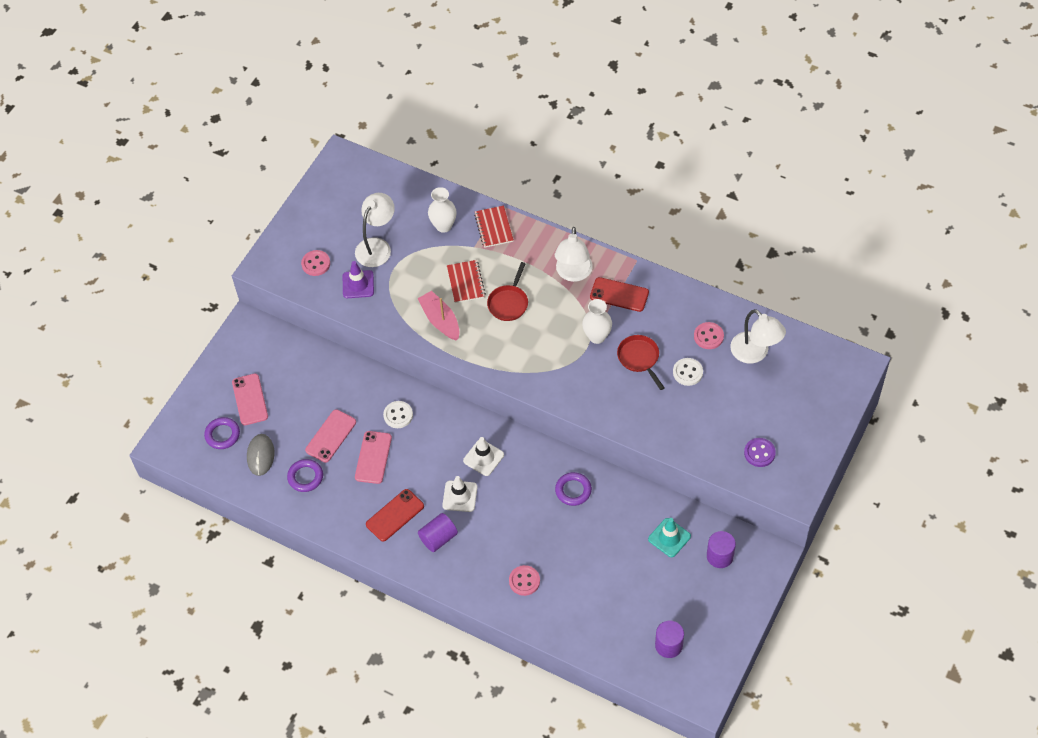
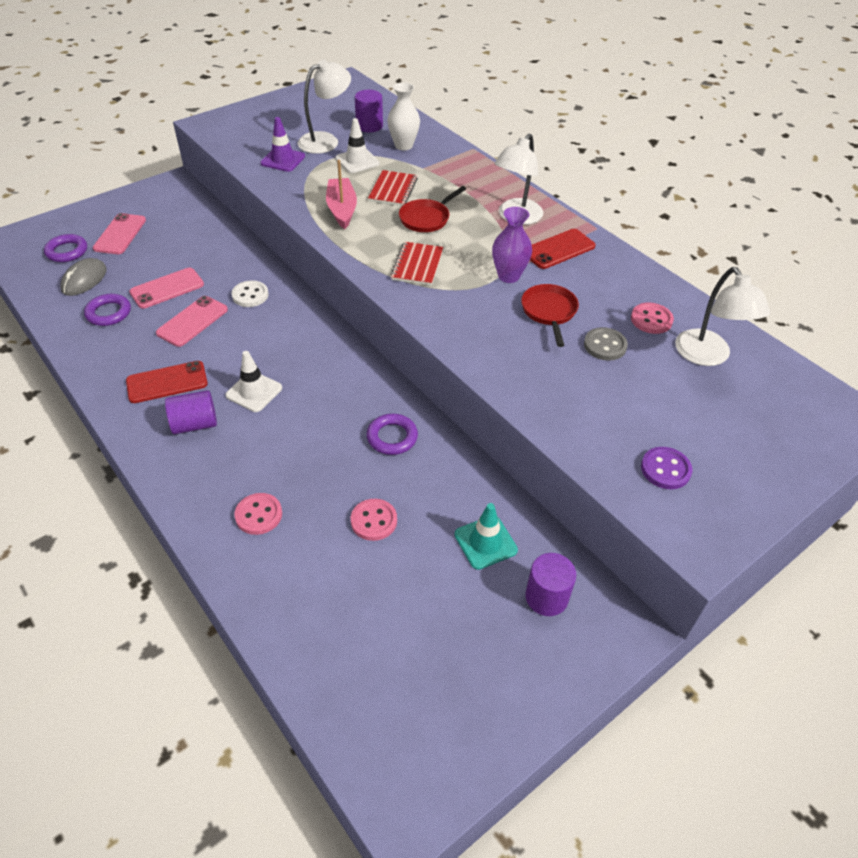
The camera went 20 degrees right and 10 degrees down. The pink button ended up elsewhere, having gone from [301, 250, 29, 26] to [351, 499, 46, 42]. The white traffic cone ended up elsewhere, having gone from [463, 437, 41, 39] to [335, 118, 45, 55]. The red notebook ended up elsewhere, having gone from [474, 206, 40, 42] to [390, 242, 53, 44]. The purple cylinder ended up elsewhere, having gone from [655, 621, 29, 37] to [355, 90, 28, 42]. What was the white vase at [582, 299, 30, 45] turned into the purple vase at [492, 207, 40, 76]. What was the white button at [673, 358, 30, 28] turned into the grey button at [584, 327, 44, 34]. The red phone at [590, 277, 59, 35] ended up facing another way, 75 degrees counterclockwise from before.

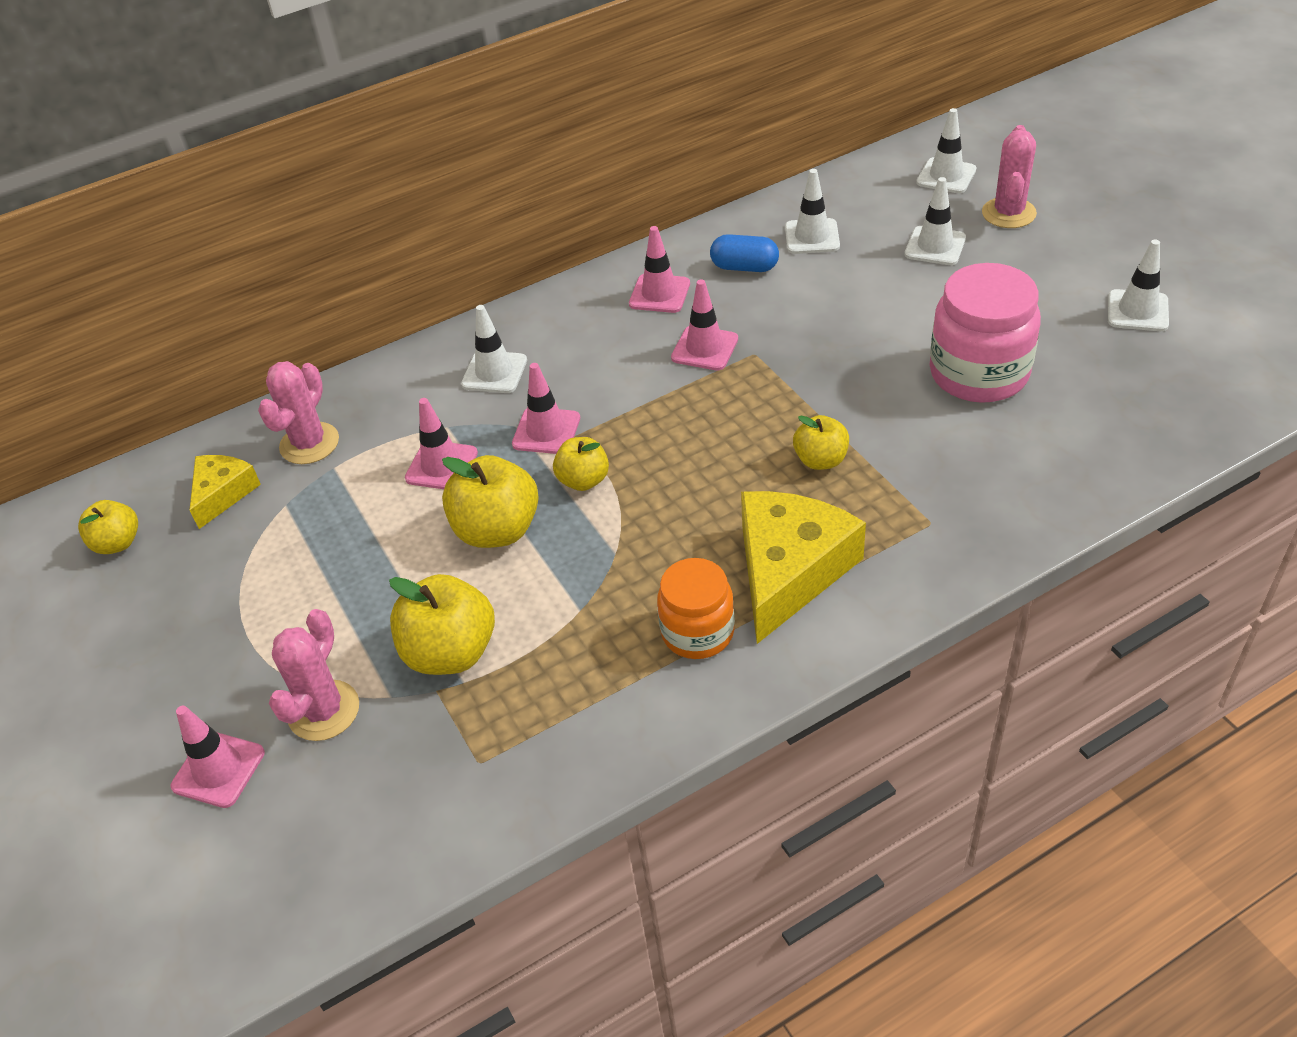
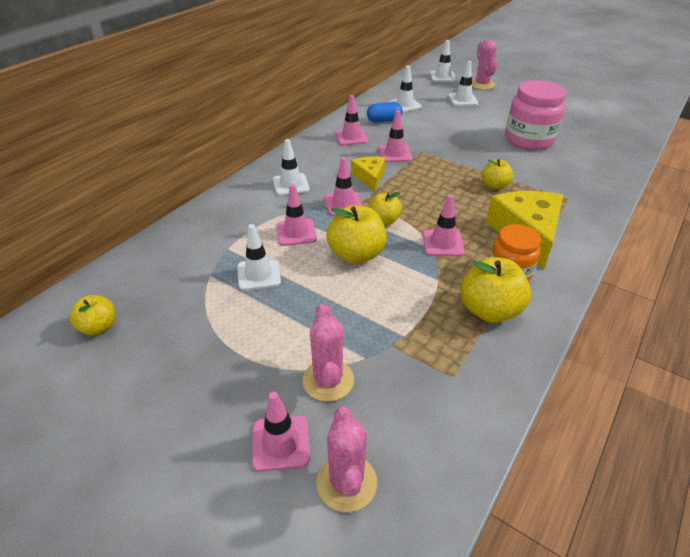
The camera went 30 degrees left and 5 degrees down. The second view gained the pink traffic cone at [423, 195, 42, 61]. The yellow cheese ended up elsewhere, having gone from [189, 455, 72, 74] to [351, 156, 34, 35]. The pink cactus ended up elsewhere, having gone from [258, 361, 81, 103] to [316, 407, 61, 105]. The yellow apple ended up elsewhere, having gone from [389, 574, 106, 101] to [460, 257, 71, 66]. The white traffic cone ended up elsewhere, having gone from [1108, 239, 61, 92] to [237, 224, 44, 67].

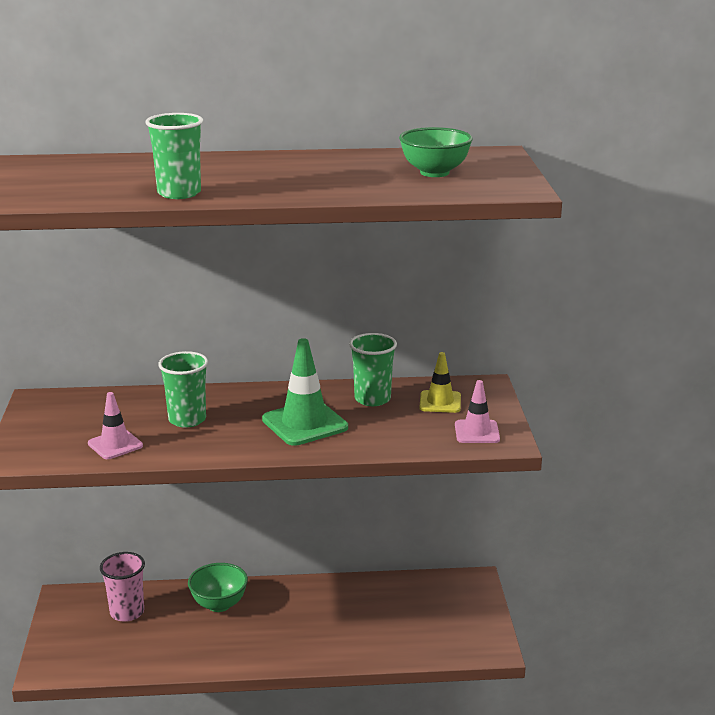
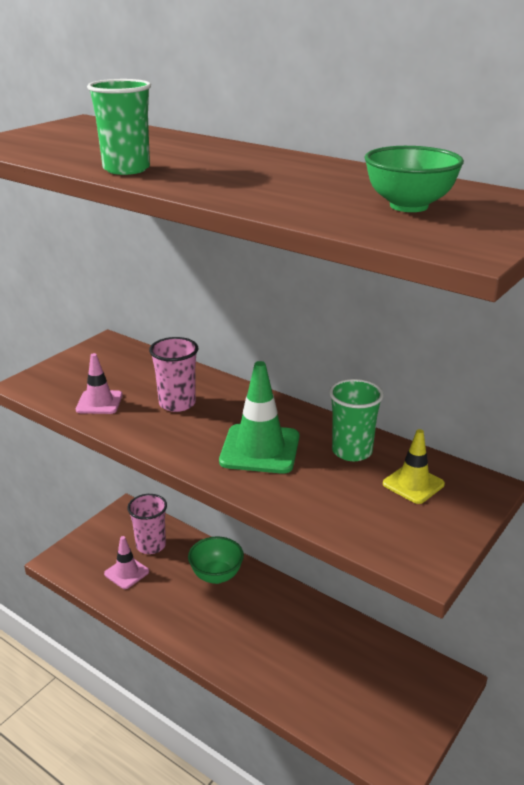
The camera went 40 degrees right and 5 degrees up. The pink traffic cone ended up elsewhere, having gone from [455, 380, 45, 63] to [104, 536, 45, 53]. What was the green cup at [158, 351, 50, 77] turned into the pink cup at [149, 337, 49, 75].

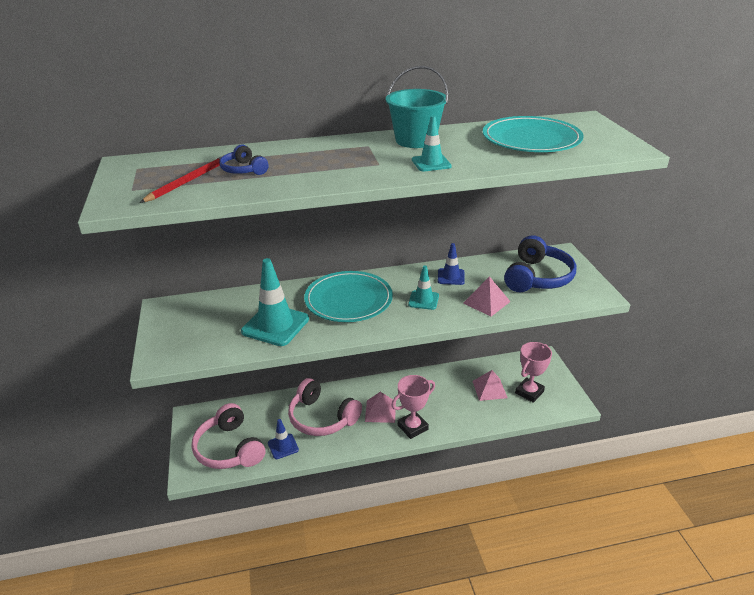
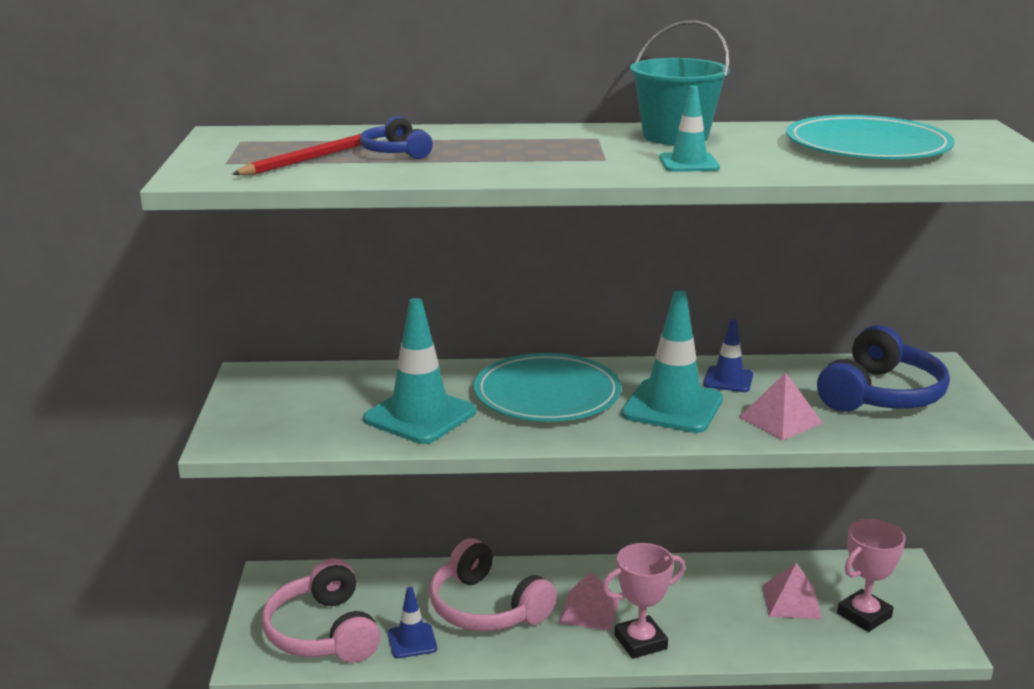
The camera went 10 degrees right and 10 degrees down. The size of the turquoise traffic cone at [408, 265, 31, 45] changed by a factor of 1.81.

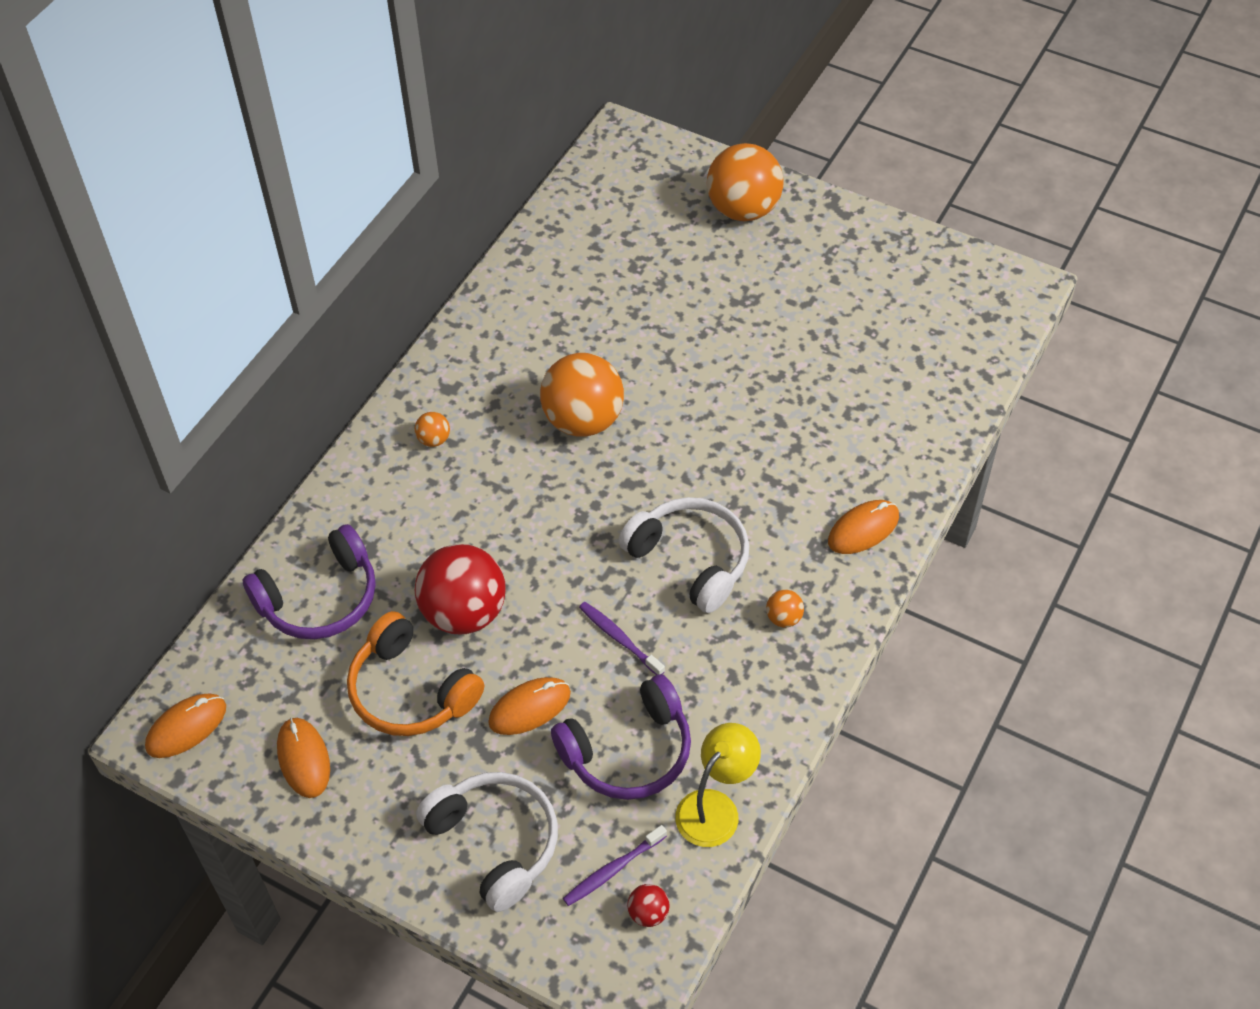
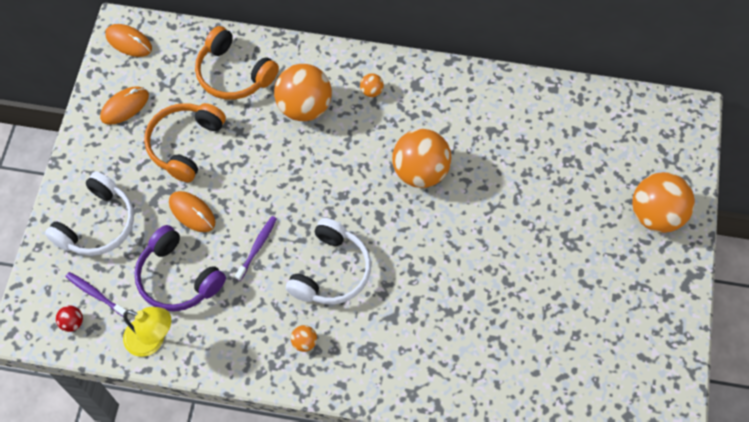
The camera went 70 degrees right and 10 degrees up. The second view lost the red ball at [415, 544, 91, 90]. The second view lost the orange mouse at [828, 500, 71, 54]. The second view gained the orange ball at [274, 64, 58, 57]. What was the purple headphones at [242, 524, 134, 115] turned into the orange headphones at [195, 26, 84, 74].

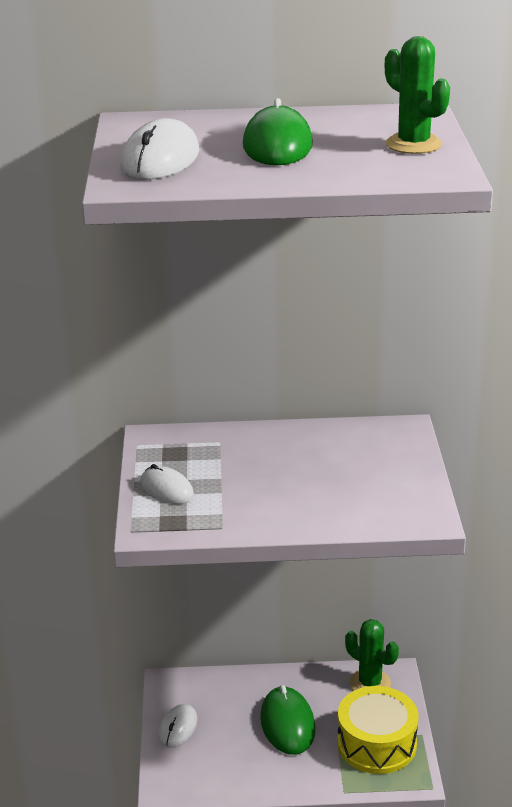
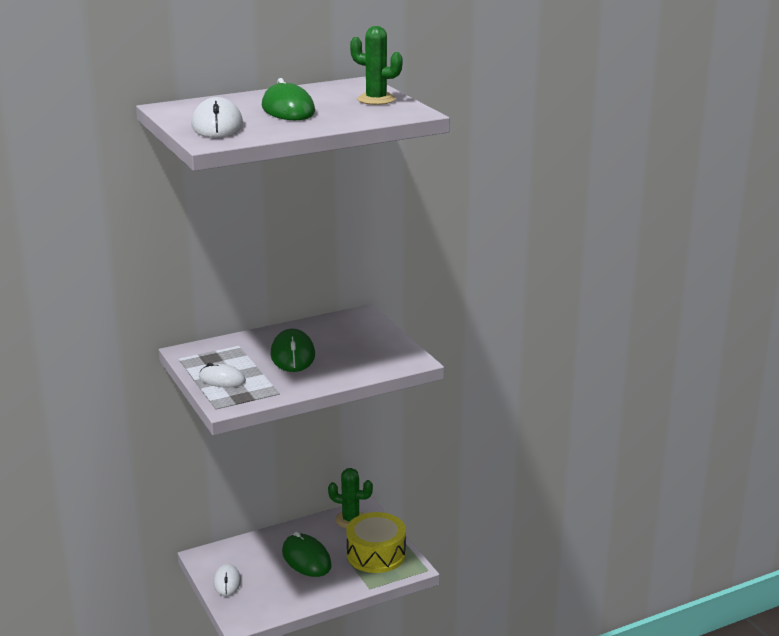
The camera went 25 degrees left and 5 degrees down. The second view gained the green mouse at [270, 329, 45, 43].

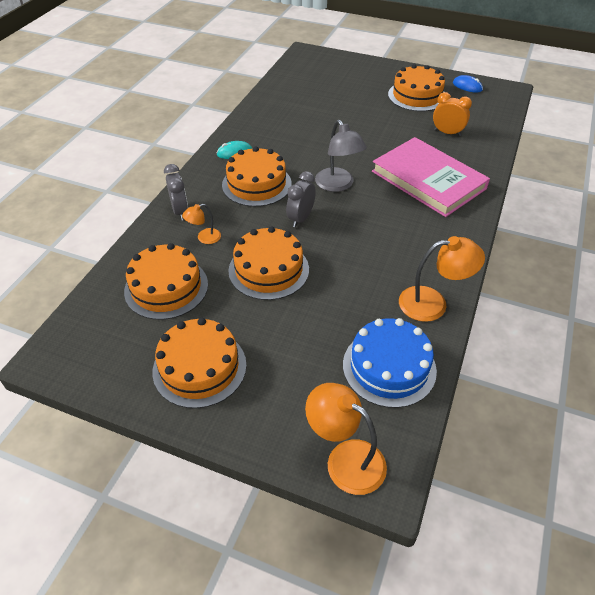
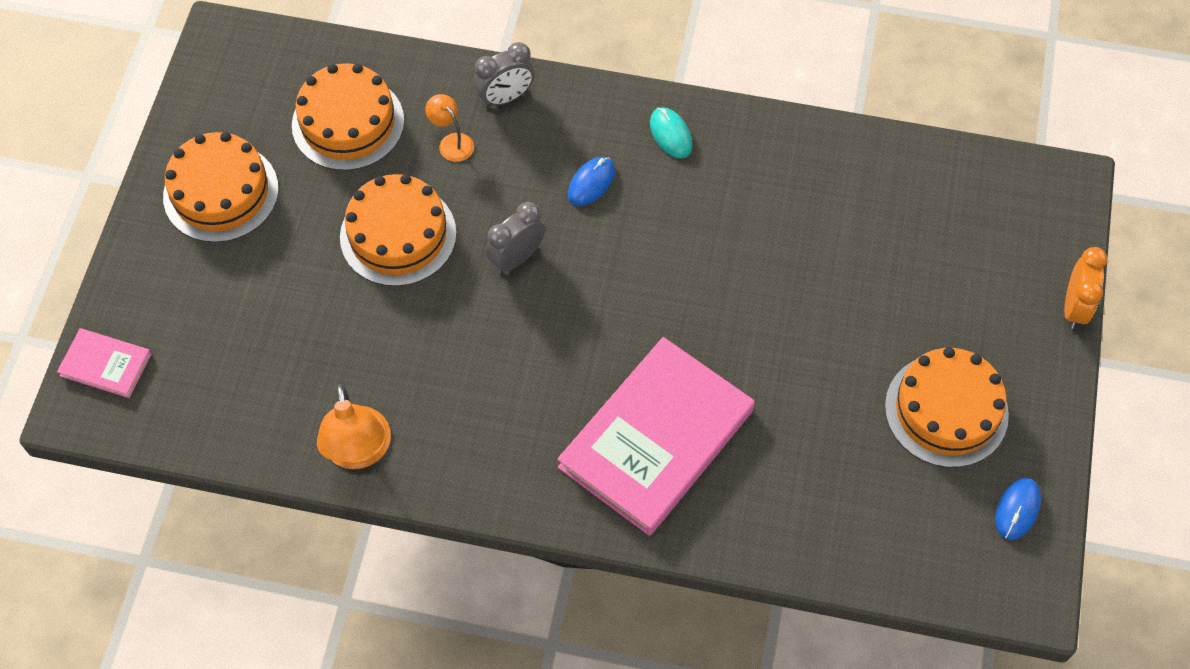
The camera went 80 degrees right and 15 degrees up. The second view lost the grey lamp at [315, 120, 52, 72]. The second view lost the blue cake at [343, 318, 94, 90]. The orange clock ended up elsewhere, having gone from [433, 92, 39, 44] to [1064, 247, 44, 82]. Where the orange cake stood at [222, 146, 70, 61], the blue mouse came to stand at [568, 157, 47, 49]. Where the orange lamp stood at [305, 383, 82, 112], the pink book came to stand at [57, 328, 95, 70]. The grey clock at [286, 171, 30, 57] ended up facing another way, 60 degrees counterclockwise from before.

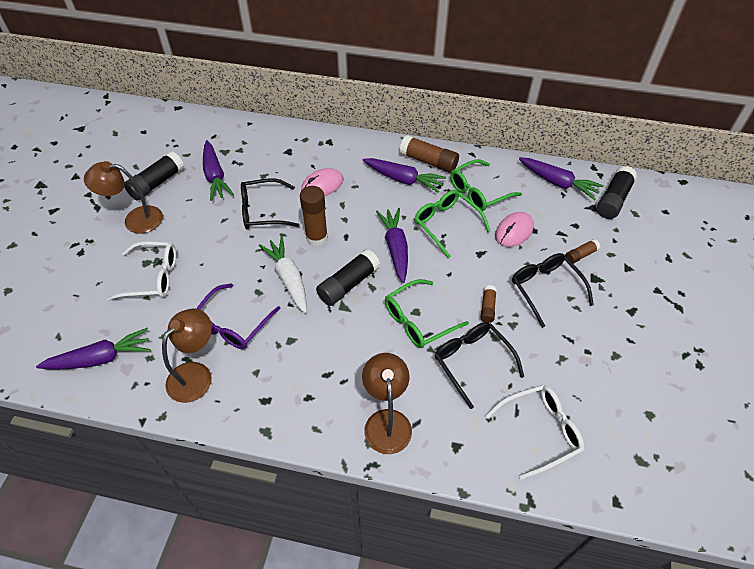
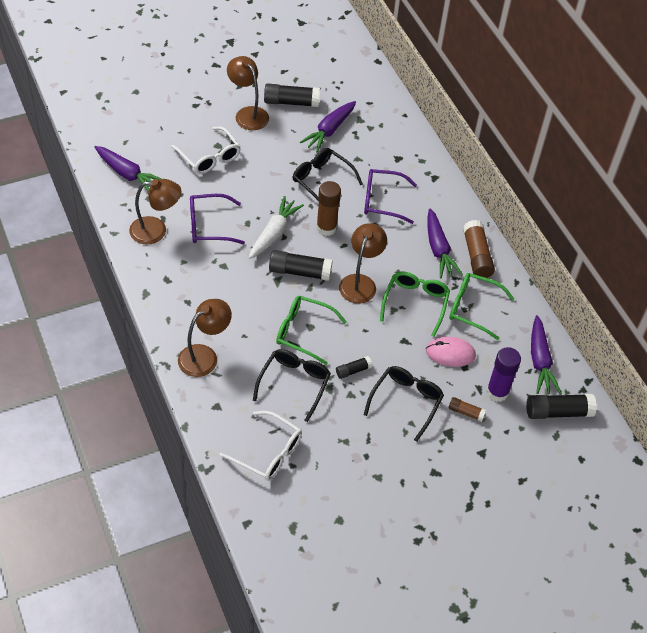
The camera went 50 degrees right and 0 degrees up. The second view gained the purple glue stick at [486, 347, 35, 55]. Where the pink mouse stood at [301, 168, 42, 28], the purple glasses came to stand at [364, 169, 53, 55]. Where the purple carrot stood at [376, 208, 32, 75], the brown lamp came to stand at [339, 223, 48, 81]. What was the brown glue stick at [480, 285, 17, 38] turned into the black glue stick at [336, 356, 37, 23].

